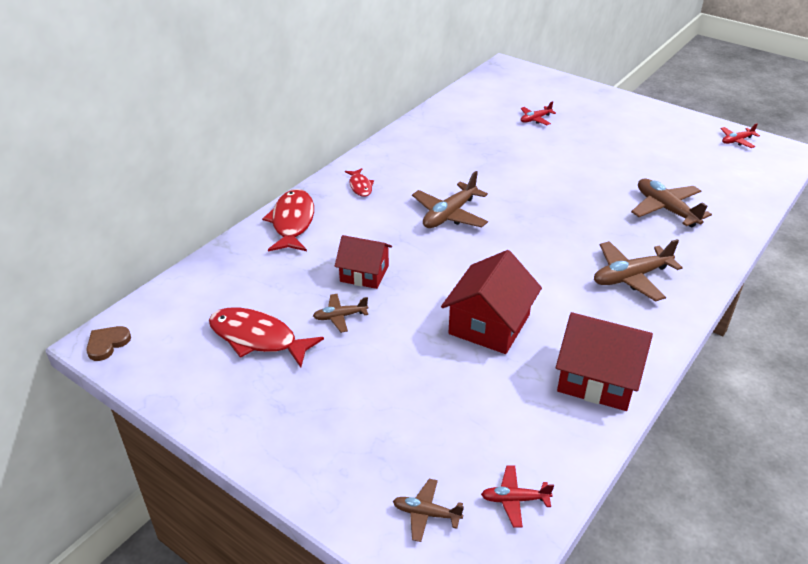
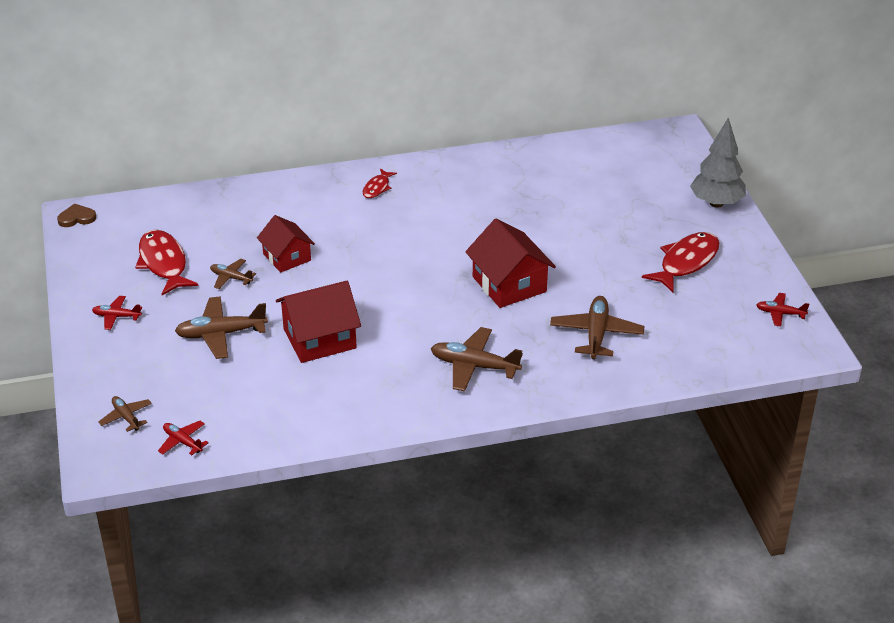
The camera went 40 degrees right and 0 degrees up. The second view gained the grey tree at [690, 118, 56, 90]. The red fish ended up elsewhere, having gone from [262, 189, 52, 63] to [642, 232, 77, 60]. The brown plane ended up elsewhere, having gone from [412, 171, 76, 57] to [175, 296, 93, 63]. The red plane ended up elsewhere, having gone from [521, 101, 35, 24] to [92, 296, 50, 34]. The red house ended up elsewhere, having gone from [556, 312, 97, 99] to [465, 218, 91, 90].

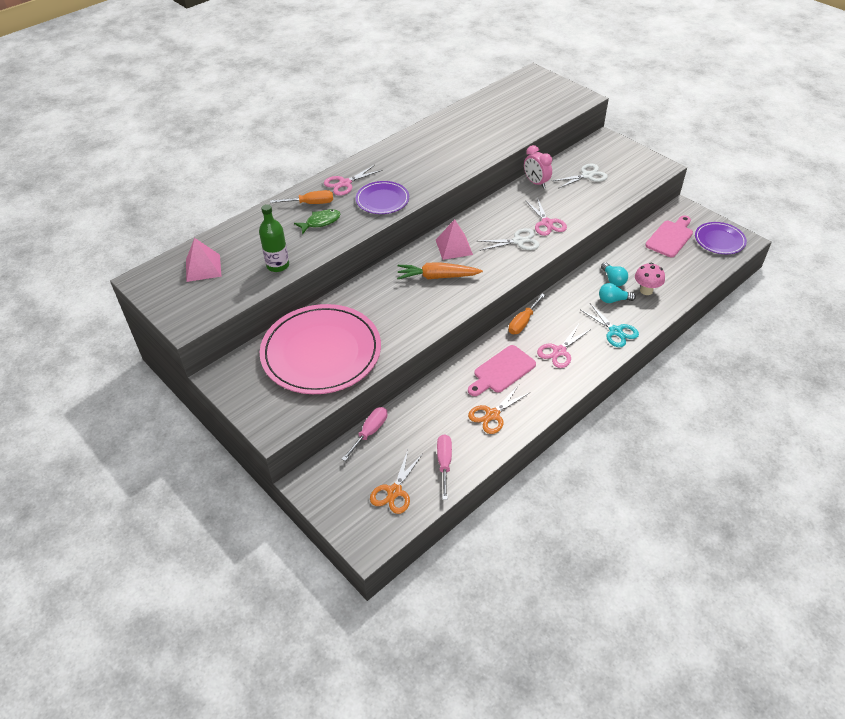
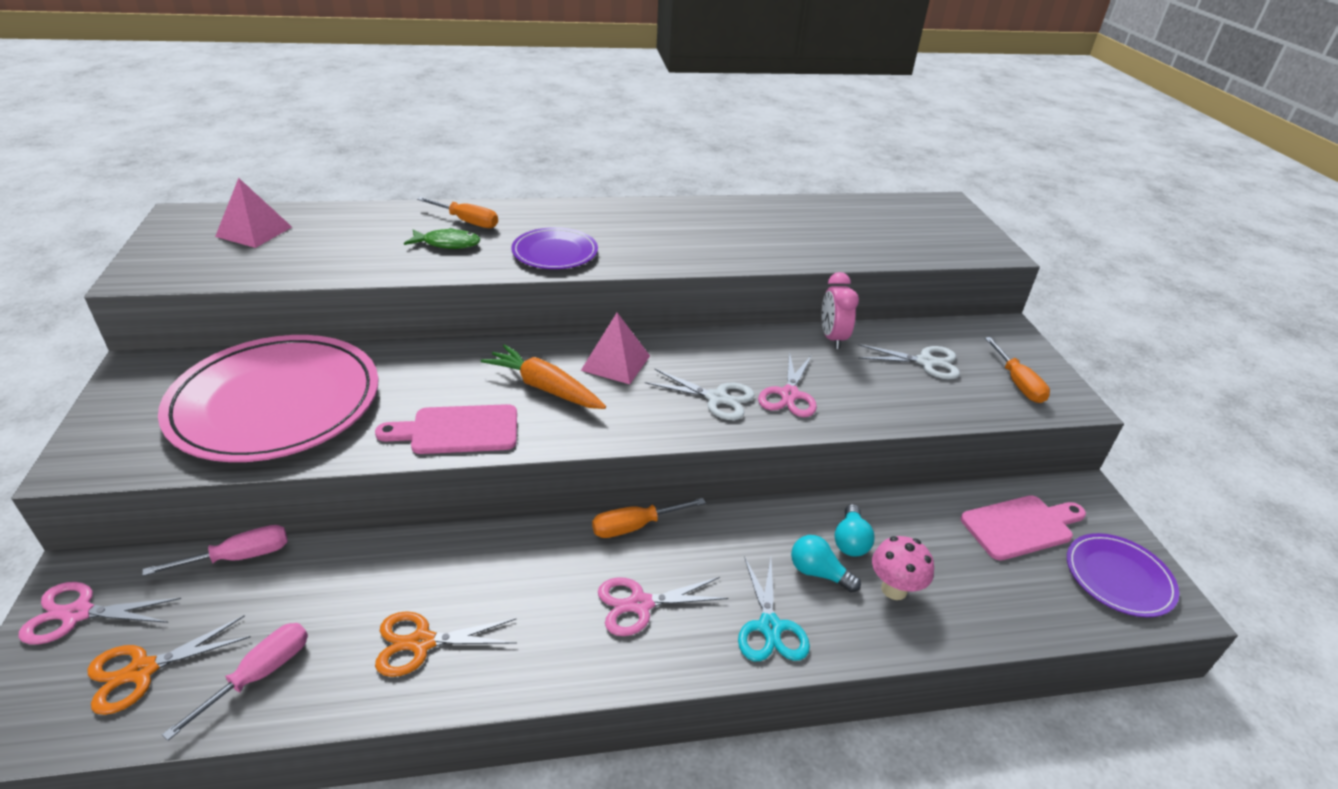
The camera went 30 degrees right and 10 degrees down. The second view lost the green bottle at [259, 204, 30, 68]. The second view gained the orange screwdriver at [985, 337, 65, 66]. The pink scissors ended up elsewhere, having gone from [324, 165, 59, 31] to [19, 582, 162, 62]. The pink cutting board ended up elsewhere, having gone from [468, 345, 68, 51] to [375, 404, 142, 50].

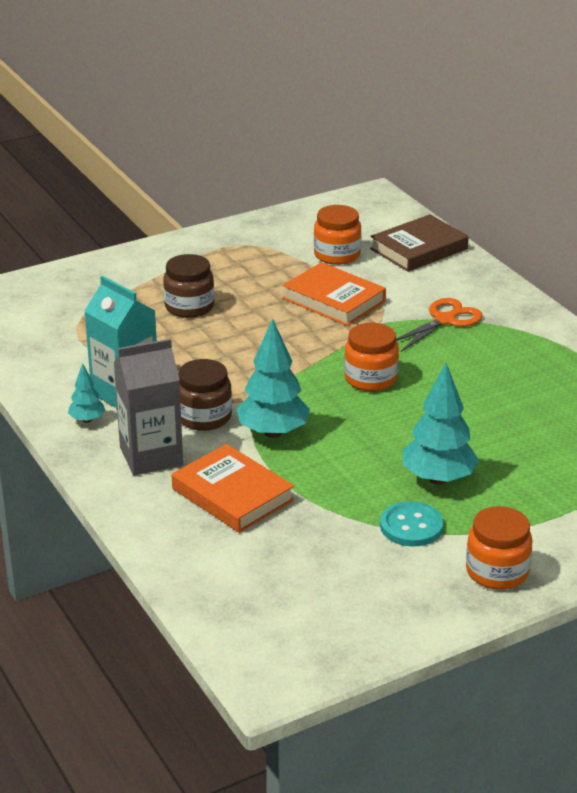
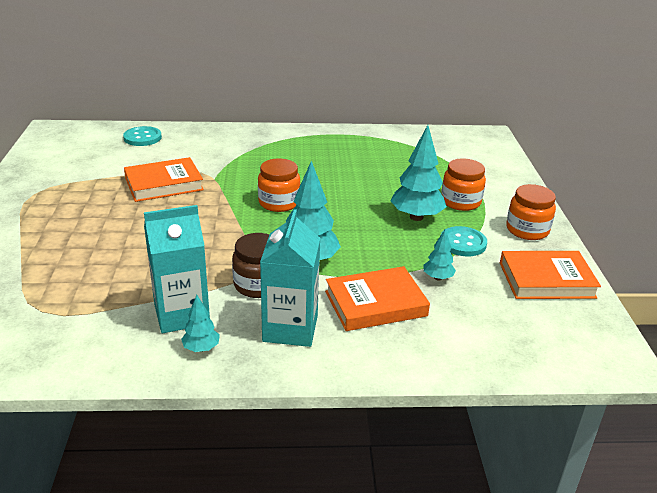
The camera went 65 degrees left and 0 degrees up. The second view lost the brown jar at [163, 254, 51, 64]. The second view lost the orange scissors at [396, 298, 87, 54]. The second view gained the turquoise tree at [424, 228, 32, 52]. The second view gained the orange book at [500, 251, 101, 48]. The orange jar ended up elsewhere, having gone from [314, 205, 47, 60] to [441, 158, 45, 53]. Where the brown book stood at [370, 214, 99, 58], the turquoise button came to stand at [123, 126, 39, 20]. What was the grey carton at [114, 339, 69, 136] turned into the turquoise carton at [260, 209, 60, 138].

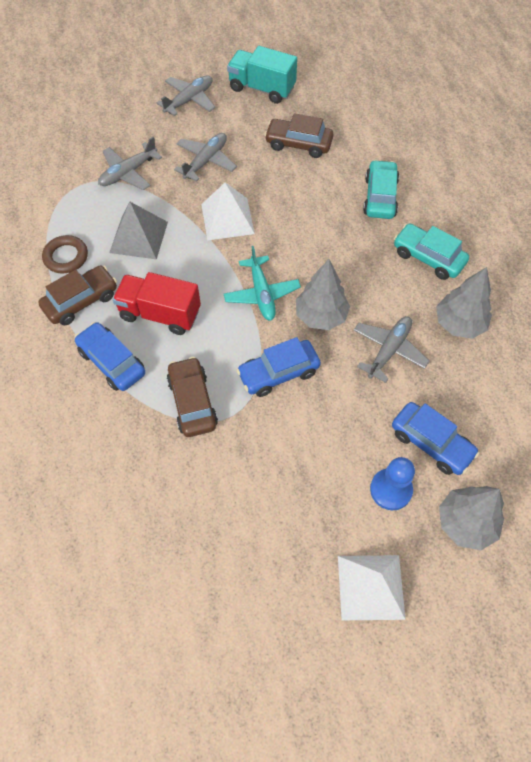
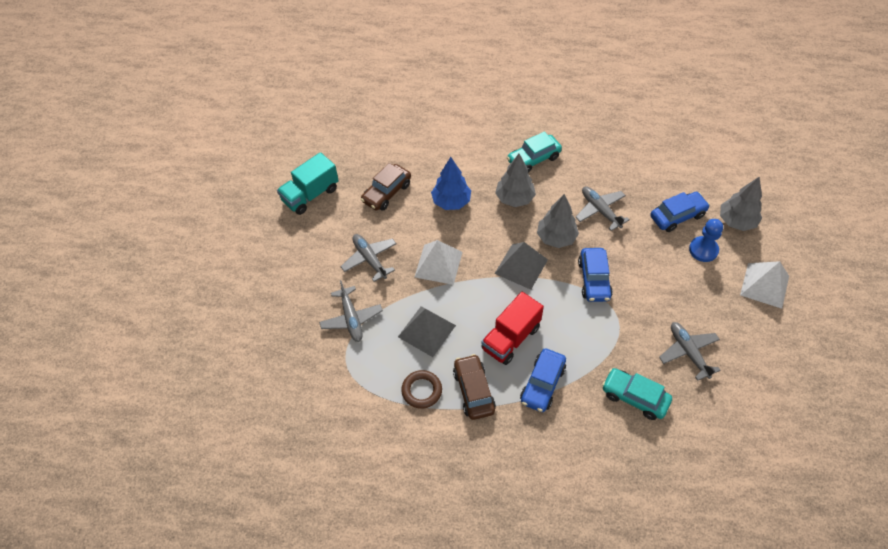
The camera went 65 degrees left and 5 degrees down. The second view lost the brown car at [167, 357, 51, 80]. The second view gained the blue tree at [431, 157, 40, 53]. The grey plane ended up elsewhere, having gone from [157, 75, 58, 41] to [659, 322, 62, 59]. The turquoise car ended up elsewhere, having gone from [363, 160, 36, 59] to [602, 368, 70, 52]. The grey tree ended up elsewhere, having gone from [436, 267, 56, 72] to [495, 154, 41, 53]. Where the turquoise plane stood at [224, 246, 77, 75], the grey pyramid came to stand at [495, 242, 53, 48]. The blue car at [74, 322, 71, 69] ended up facing another way, 45 degrees counterclockwise from before.

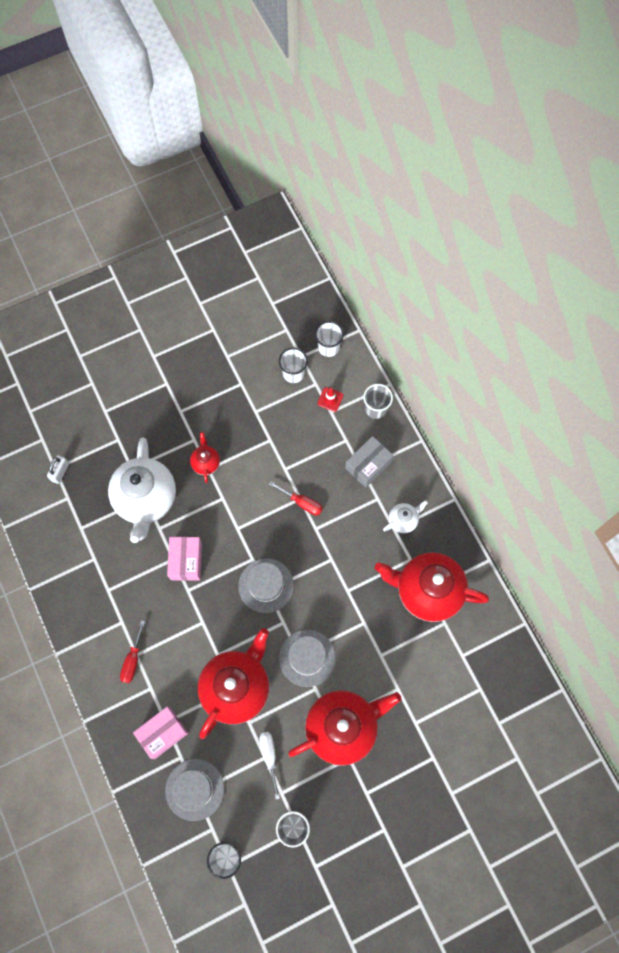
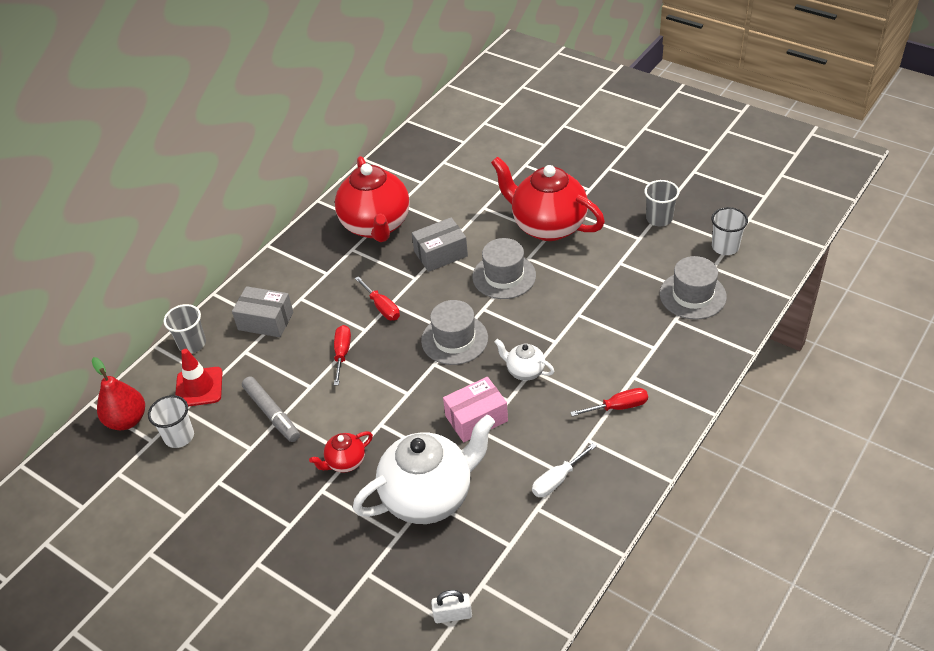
The camera went 115 degrees left and 25 degrees down. The second view lost the pink box at [133, 707, 55, 52]. The second view lost the red teapot at [198, 628, 71, 111]. The second view gained the grey marker at [242, 376, 58, 66]. The second view gained the red screwdriver at [355, 276, 45, 44]. The second view gained the grey box at [412, 217, 56, 55]. The white screwdriver ended up elsewhere, having gone from [259, 732, 21, 67] to [532, 443, 65, 54]. The white teapot ended up elsewhere, having gone from [383, 500, 45, 33] to [494, 339, 60, 42]. Where the white cup stood at [315, 321, 29, 36], the red pear came to stand at [92, 357, 53, 73]. The size of the red traffic cone at [317, 387, 26, 25] changed by a factor of 1.61.

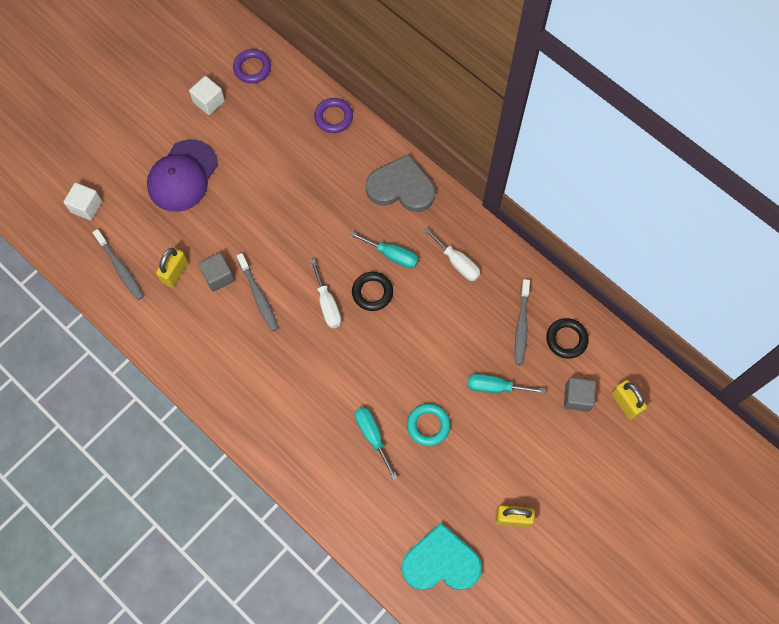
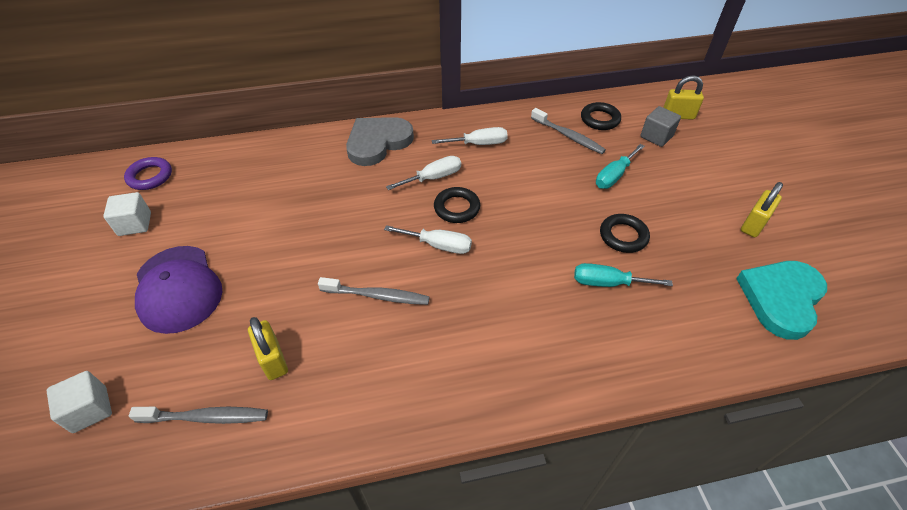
The camera went 55 degrees left and 20 degrees down. The second view lost the grey cube at [198, 253, 37, 39]. The second view lost the purple ring at [314, 98, 39, 35]. What was the turquoise screwdriver at [349, 231, 70, 38] turned into the white screwdriver at [386, 156, 75, 34]. What was the turquoise ring at [407, 404, 43, 42] turned into the black ring at [600, 214, 50, 39].

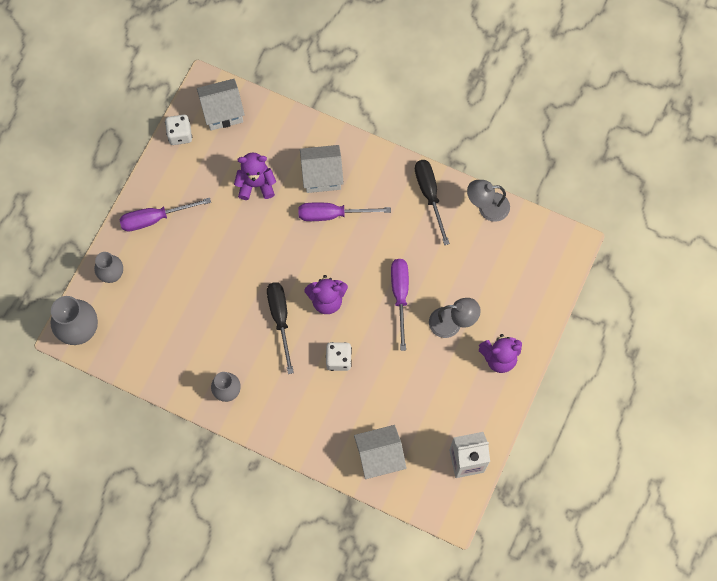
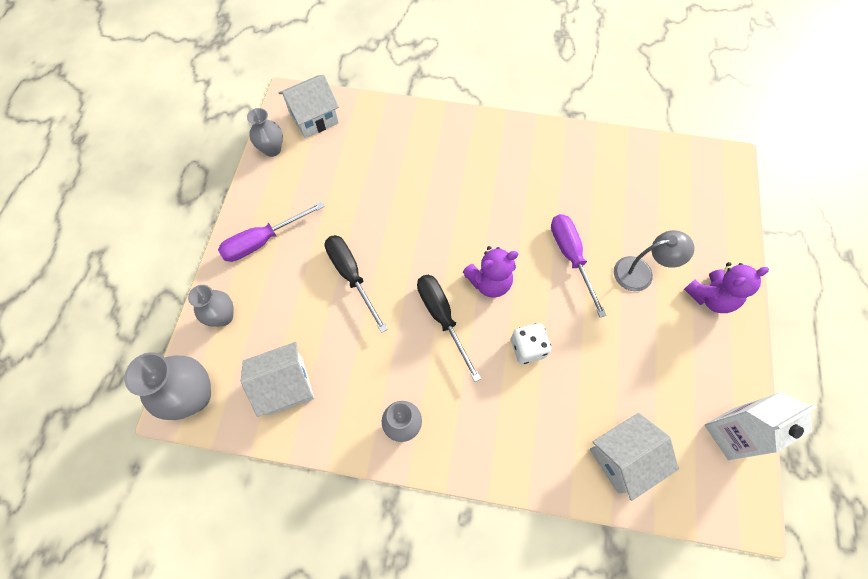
The camera went 15 degrees left and 5 degrees down. The second view lost the purple teddy bear at [234, 153, 42, 47]. The second view lost the purple screwdriver at [298, 203, 93, 18]. The second view lost the grey lamp at [467, 180, 43, 42]. The white house ended up elsewhere, having gone from [300, 145, 44, 48] to [241, 342, 73, 75]. The black screwdriver ended up elsewhere, having gone from [415, 160, 35, 85] to [325, 235, 63, 98]. Where the white dice stood at [165, 115, 27, 30], the grey vase came to stand at [247, 108, 36, 49].

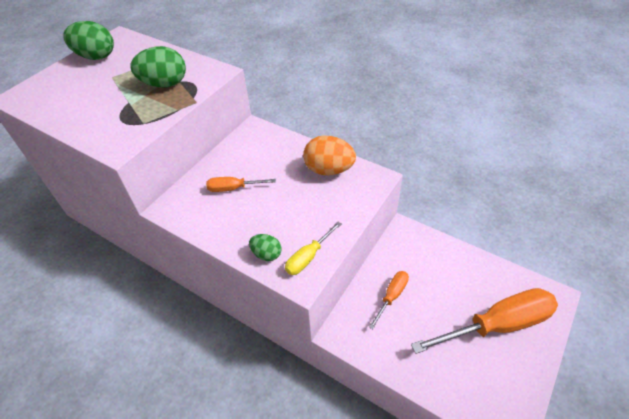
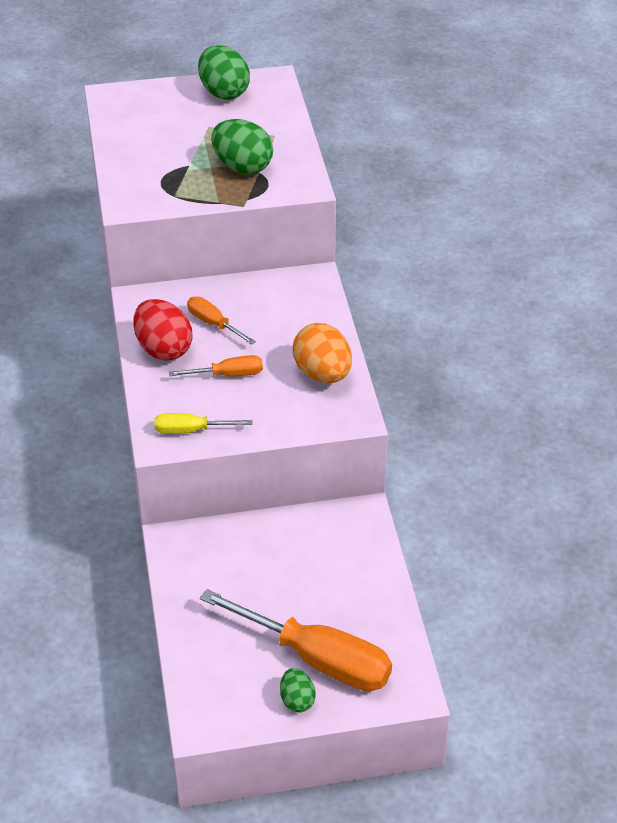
The camera went 45 degrees right and 5 degrees down. The second view gained the red egg at [133, 299, 59, 62]. The green egg ended up elsewhere, having gone from [249, 234, 32, 27] to [280, 668, 36, 44]. The orange screwdriver ended up elsewhere, having gone from [369, 271, 40, 58] to [169, 355, 94, 22].

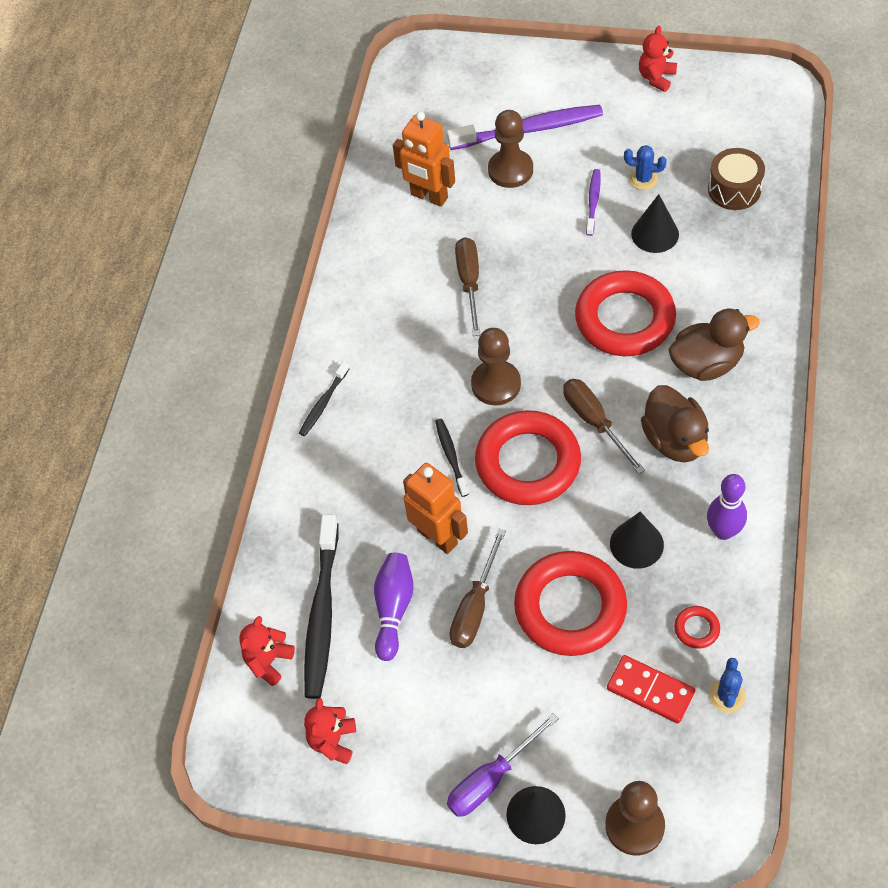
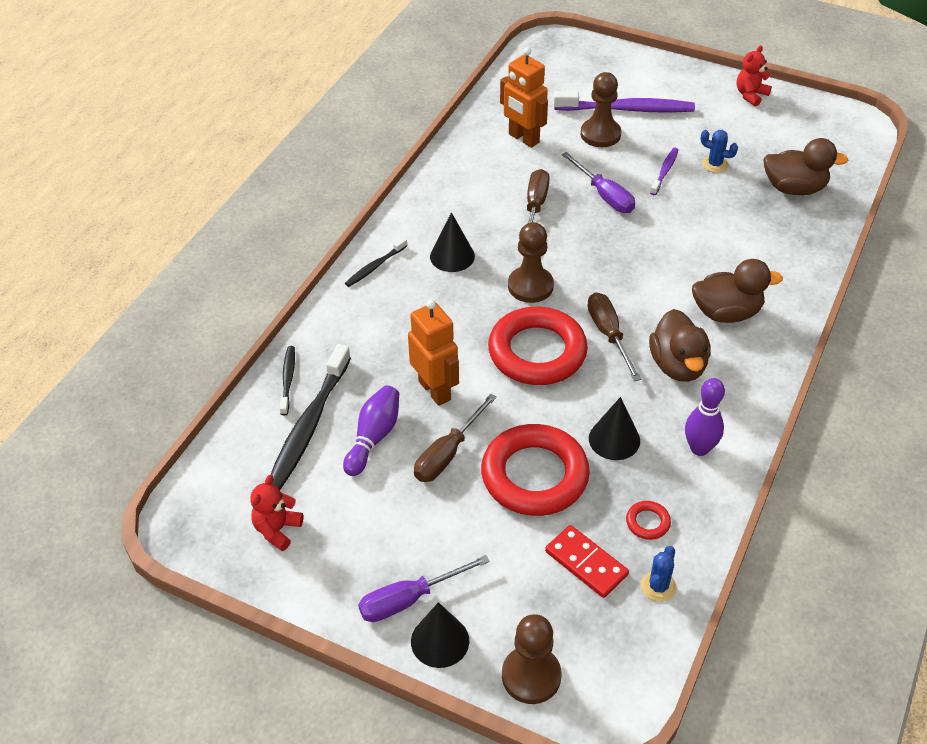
The camera went 10 degrees right and 10 degrees down. The second view lost the red teddy bear at [239, 616, 56, 70]. The second view lost the red ring at [575, 270, 101, 86]. The second view gained the purple screwdriver at [562, 152, 73, 61]. The black toothbrush ended up elsewhere, having gone from [435, 419, 34, 78] to [280, 346, 15, 69]. The black cone ended up elsewhere, having gone from [631, 194, 48, 59] to [430, 212, 45, 60]. Where the brown drum stood at [708, 148, 57, 62], the brown duck came to stand at [764, 138, 85, 57].

